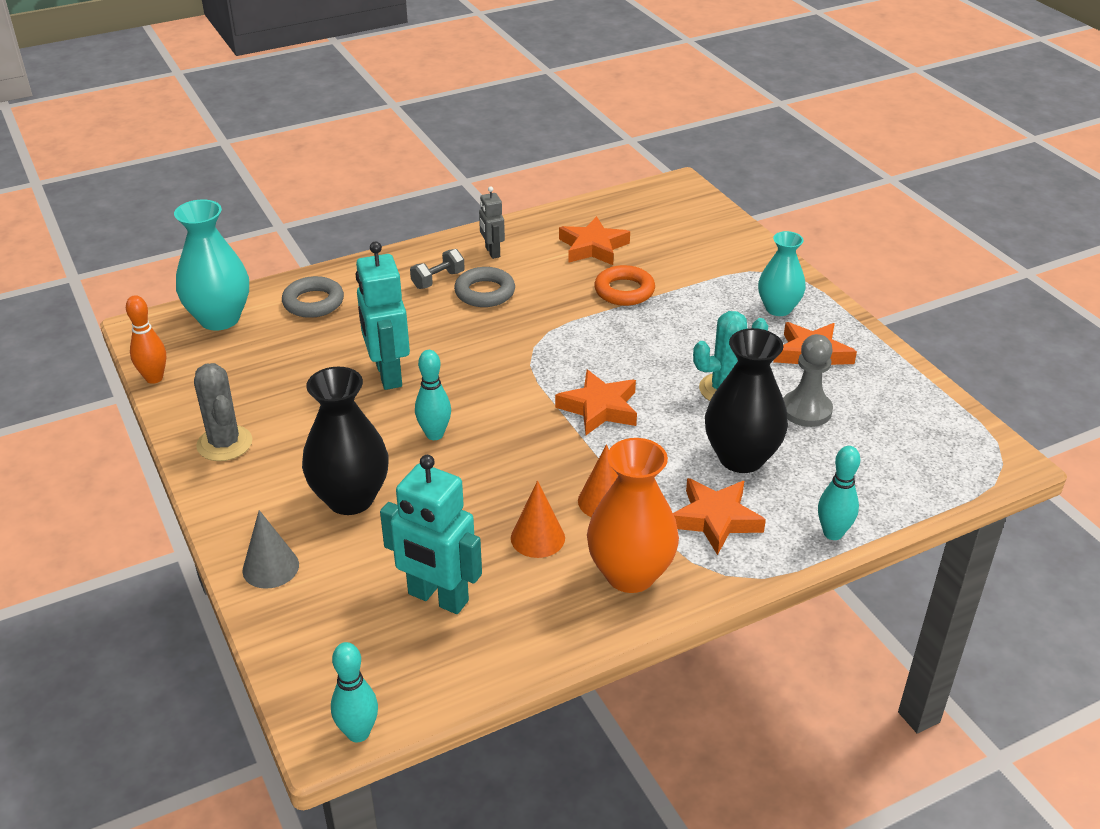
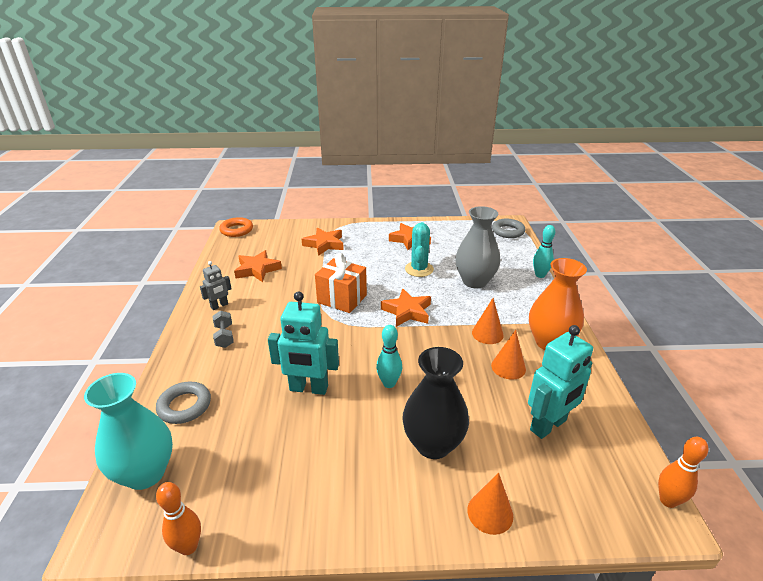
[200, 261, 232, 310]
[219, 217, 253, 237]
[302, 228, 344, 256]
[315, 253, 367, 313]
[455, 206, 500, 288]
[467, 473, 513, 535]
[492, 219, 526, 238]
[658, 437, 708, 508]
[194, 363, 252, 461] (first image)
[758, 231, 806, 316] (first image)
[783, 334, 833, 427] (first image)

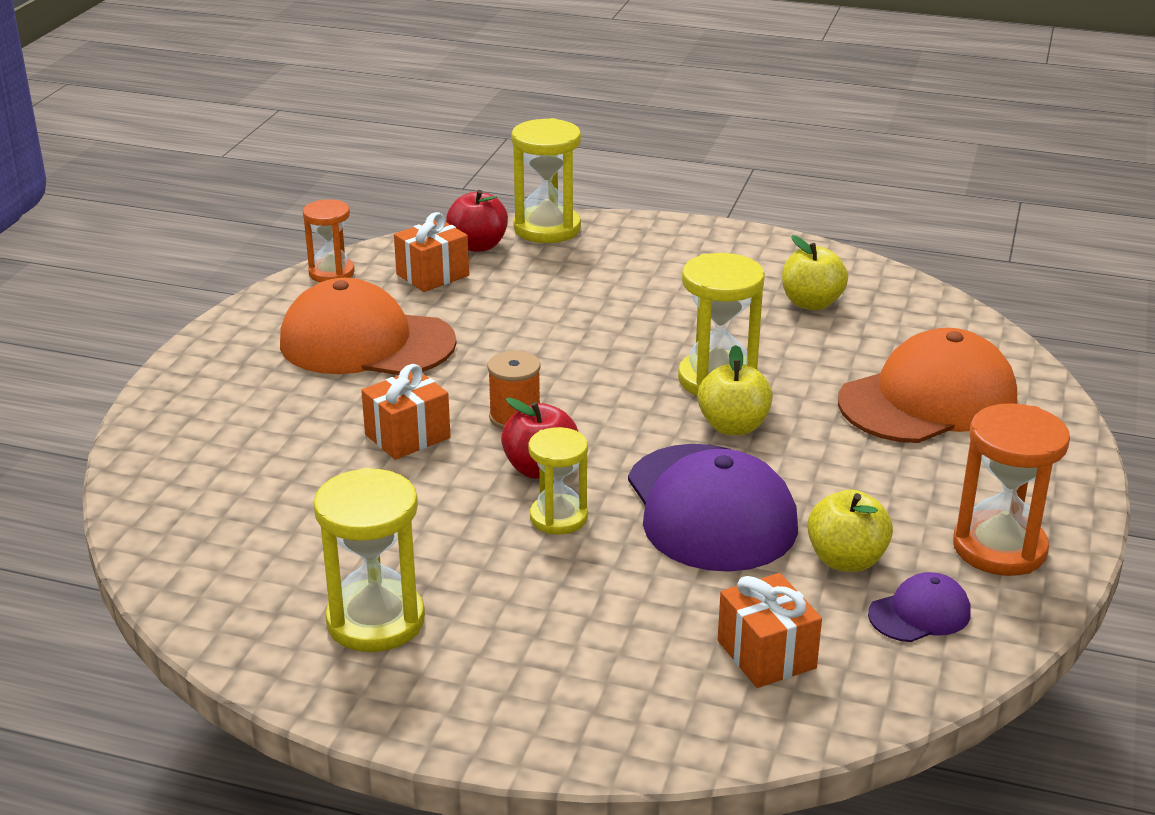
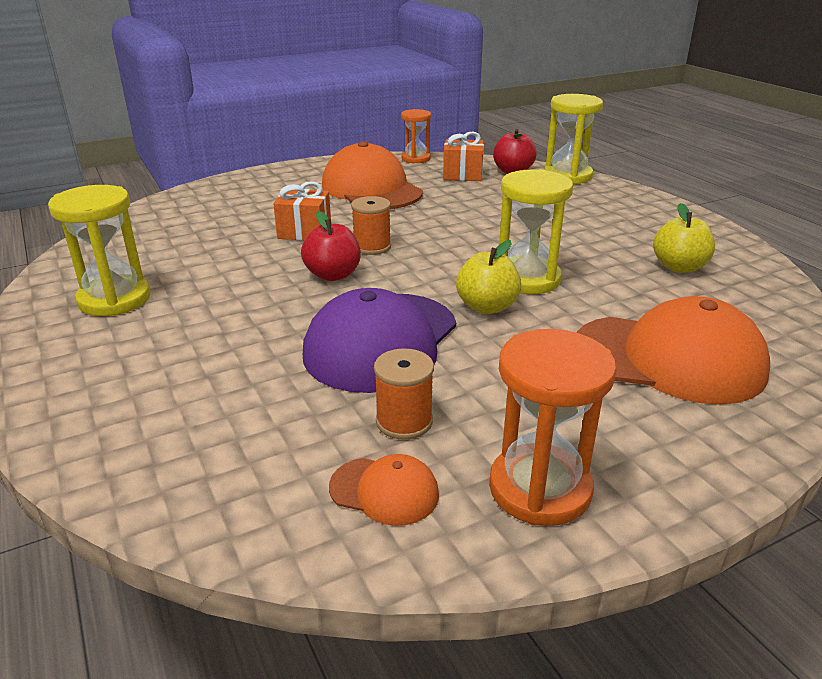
[329, 454, 439, 526]
[374, 349, 434, 440]
[529, 427, 588, 534] (first image)
[718, 573, 822, 688] (first image)

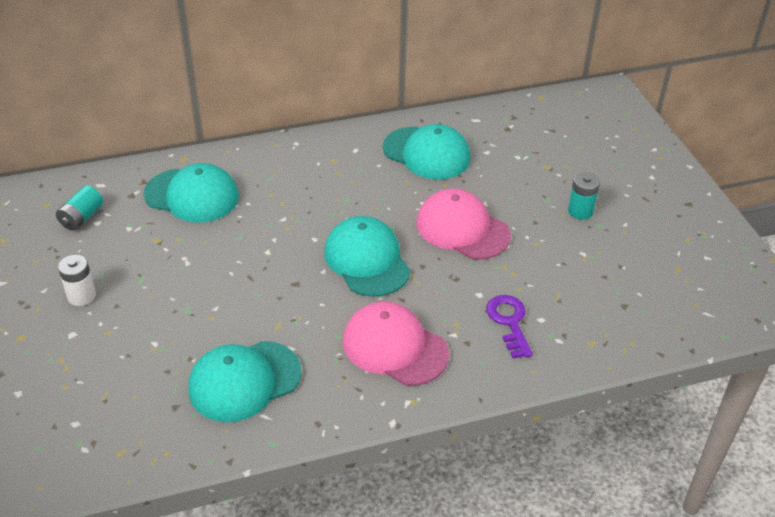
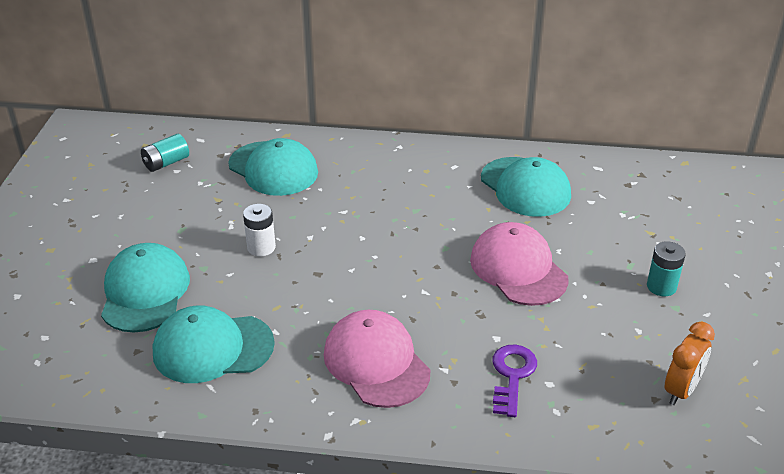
[101, 243, 190, 333]
[243, 204, 276, 256]
[665, 322, 715, 405]

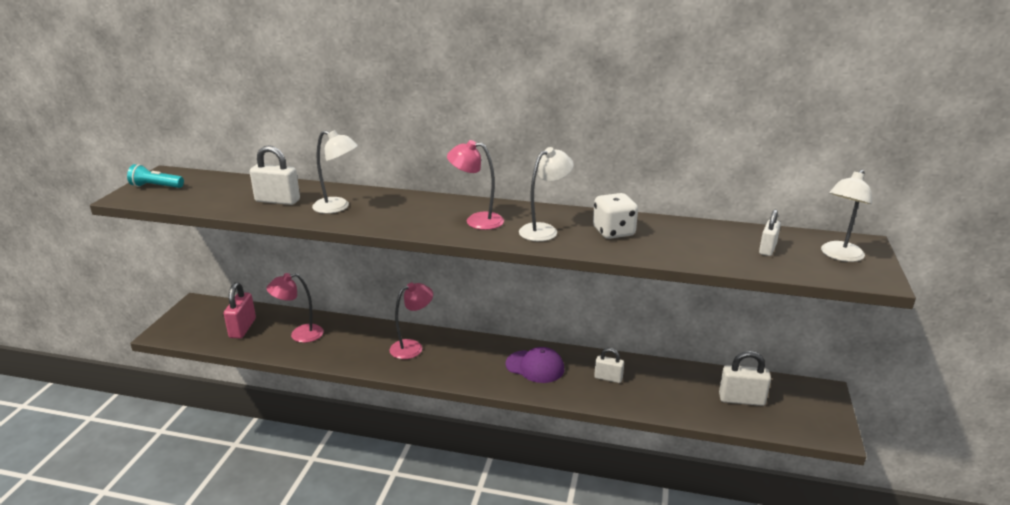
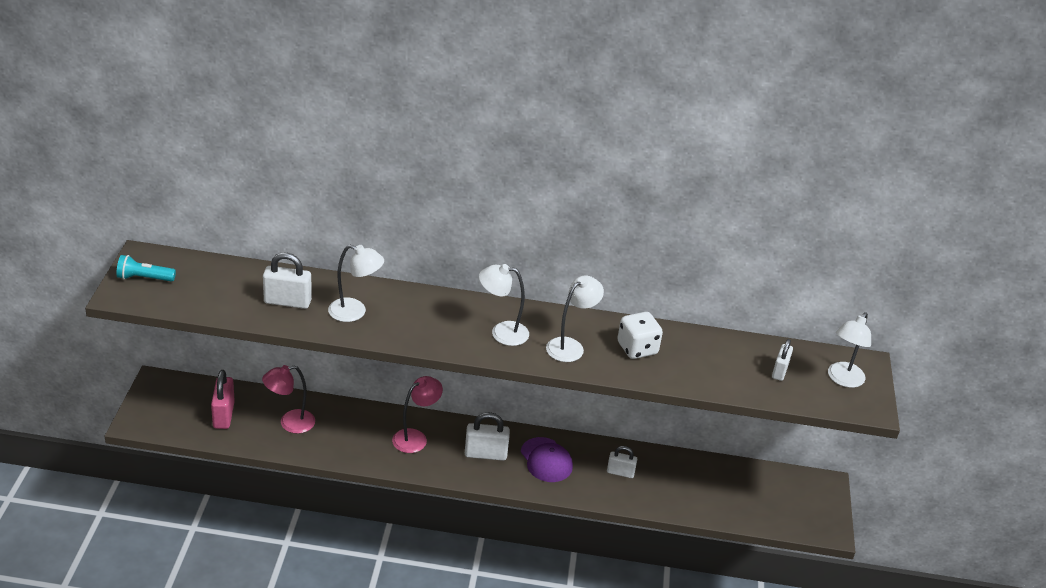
[465, 412, 510, 461]
[479, 264, 529, 346]
[521, 437, 573, 482]

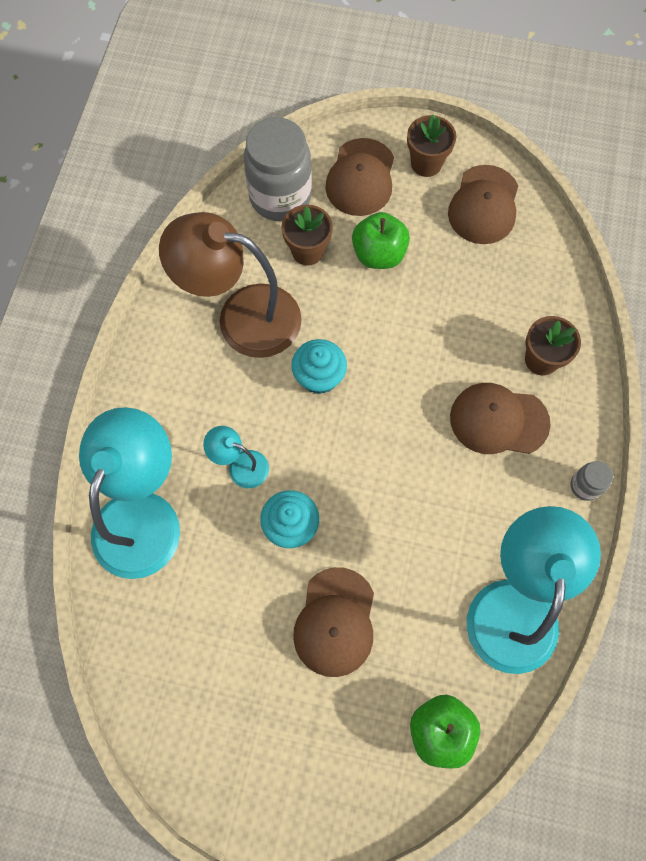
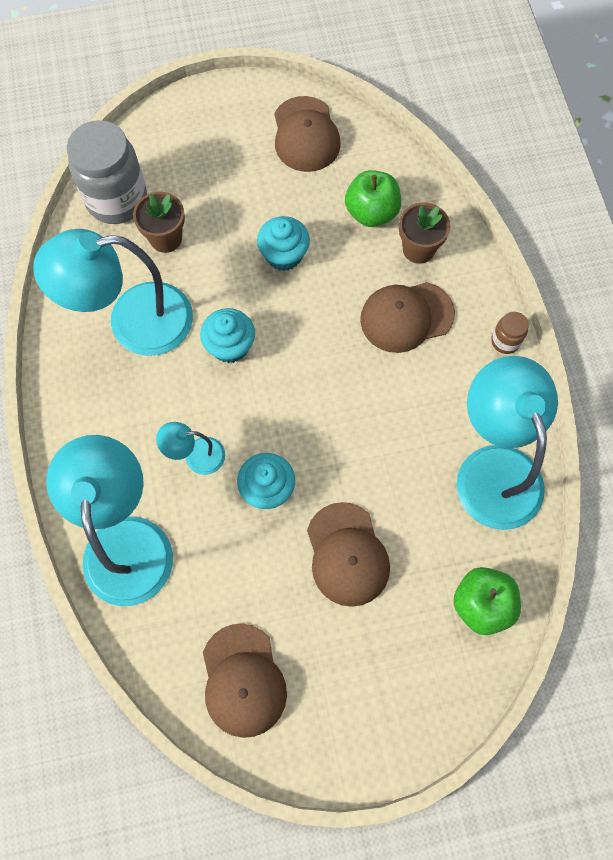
[33, 229, 193, 356]
[203, 623, 287, 738]
[257, 216, 310, 271]
[345, 170, 401, 227]
[491, 312, 529, 354]
[407, 115, 456, 177] (first image)

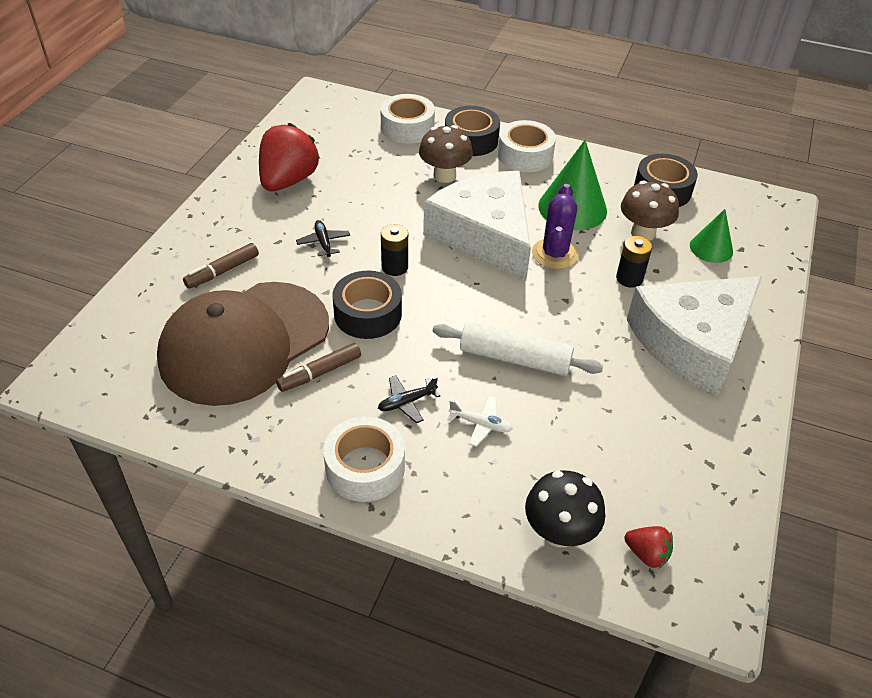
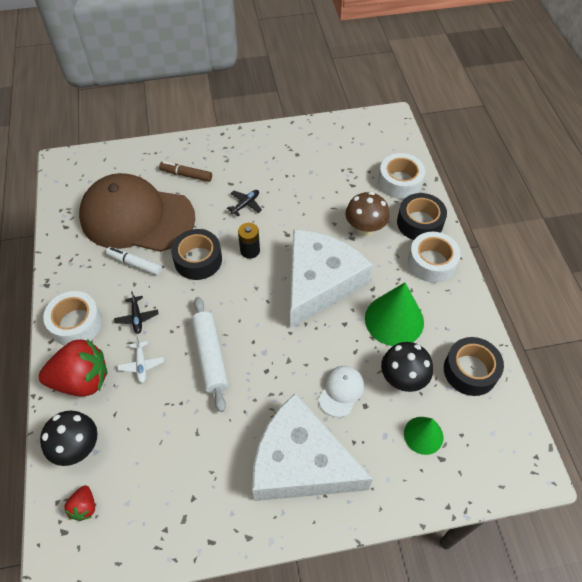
[39, 339, 108, 397]
[106, 247, 162, 275]
[114, 291, 158, 334]
[318, 366, 364, 417]
[381, 342, 433, 392]
[532, 184, 578, 269] (first image)

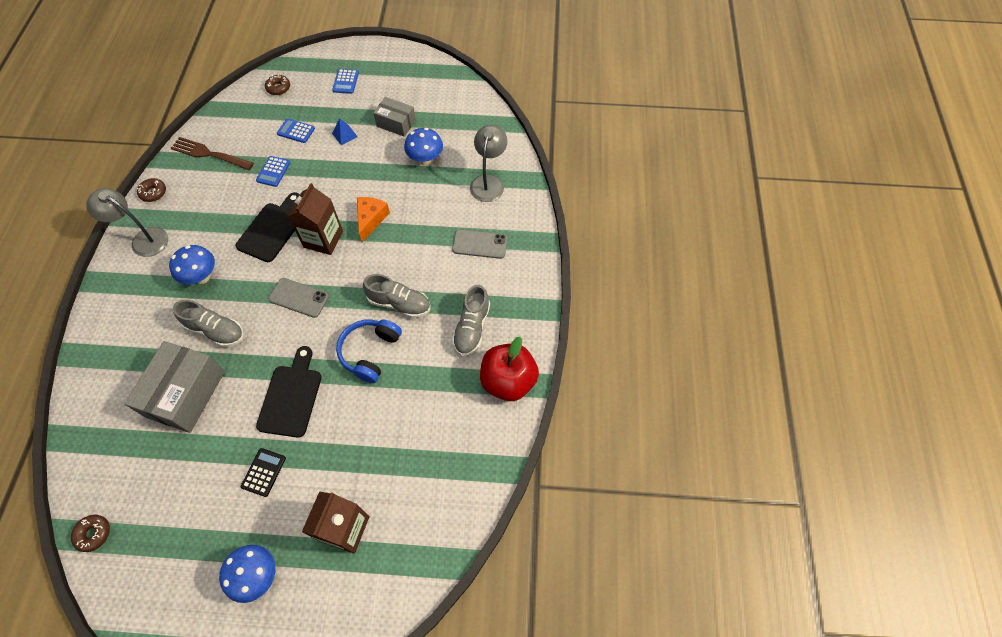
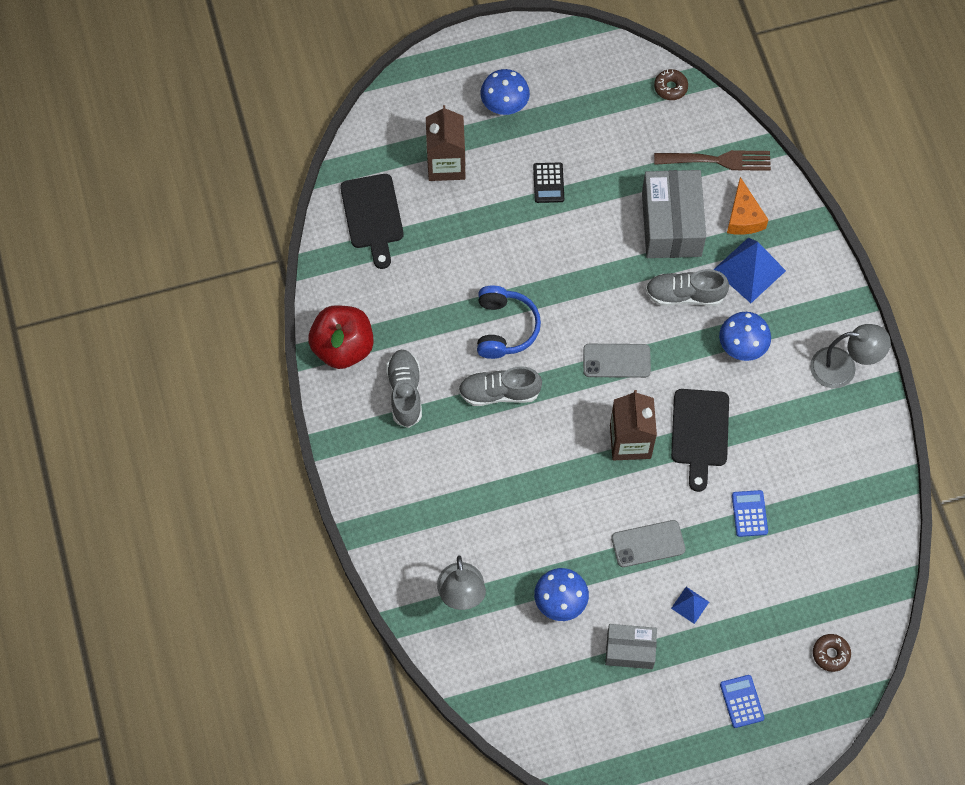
[340, 174, 404, 269]
[611, 520, 686, 567]
[654, 150, 771, 171]
[713, 238, 786, 303]
[727, 177, 769, 235]
[137, 178, 166, 202] (first image)
[277, 118, 315, 143] (first image)

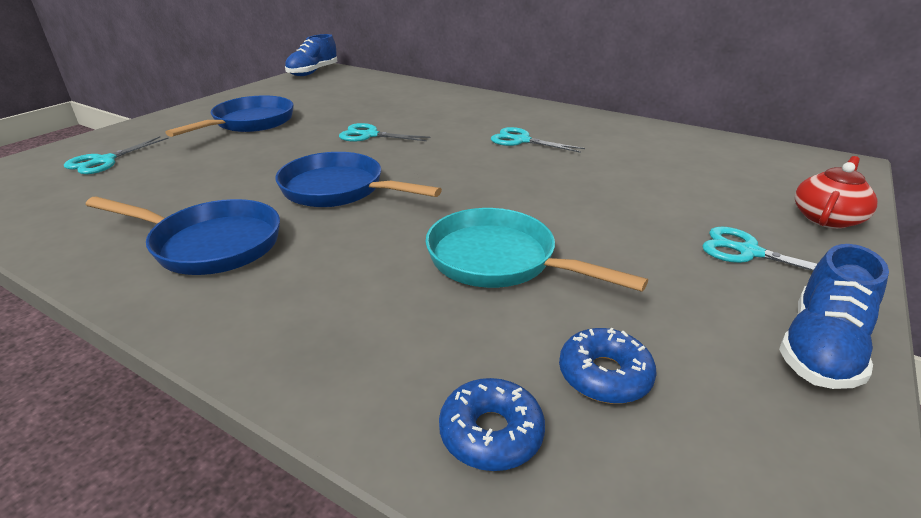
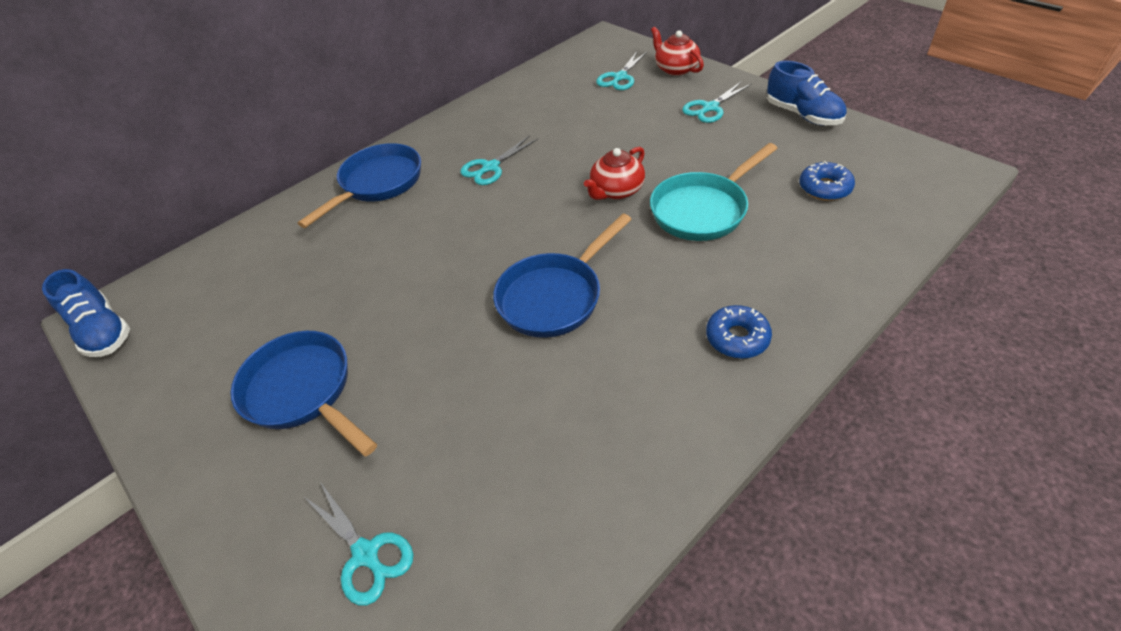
[298, 143, 421, 228]
[584, 147, 645, 200]
[596, 51, 647, 90]
[706, 305, 772, 359]

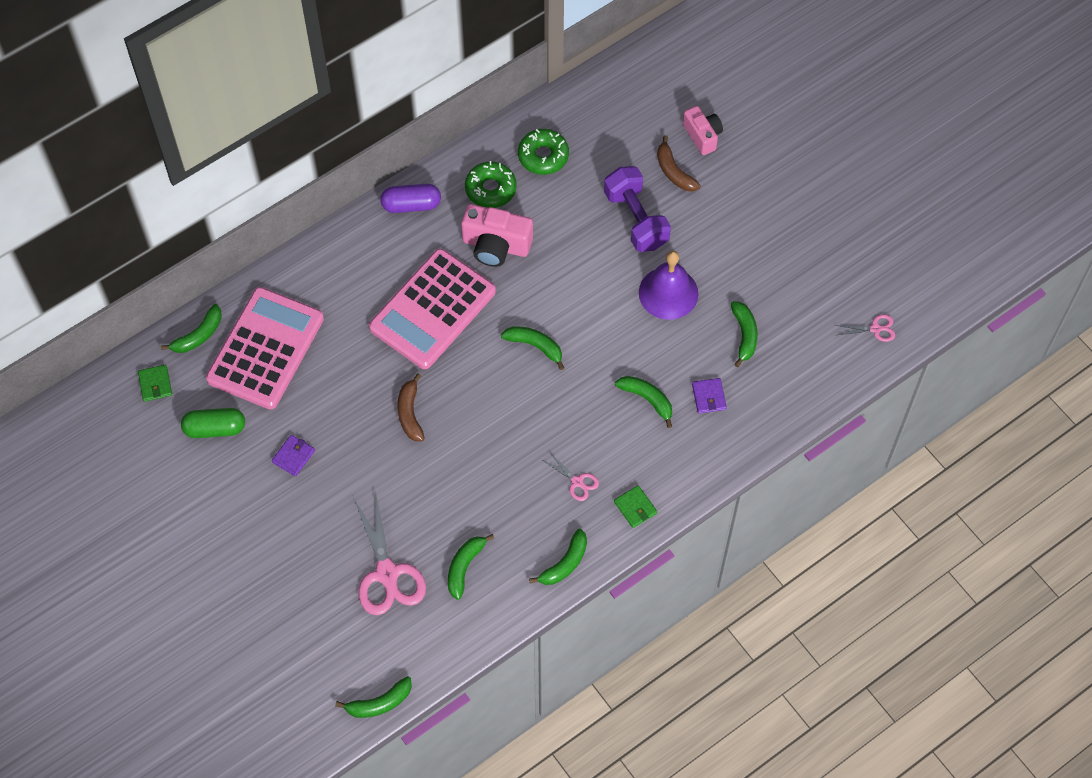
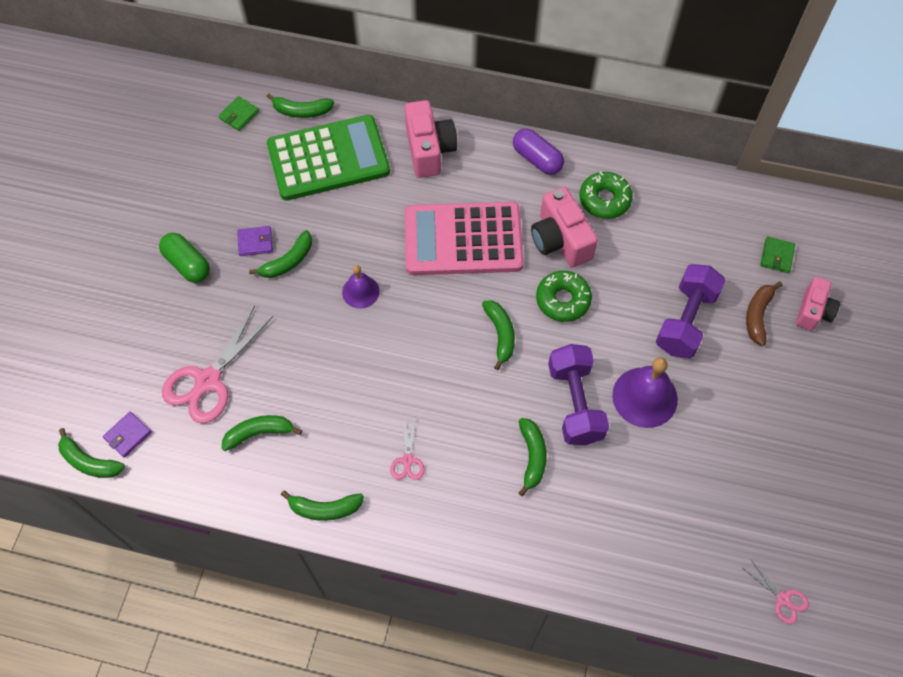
[103, 412, 152, 458]
[159, 233, 210, 283]
[249, 230, 312, 278]
[267, 115, 390, 201]
[342, 265, 380, 309]
[405, 100, 457, 178]
[536, 271, 592, 322]
[548, 344, 609, 445]
[760, 236, 795, 273]

